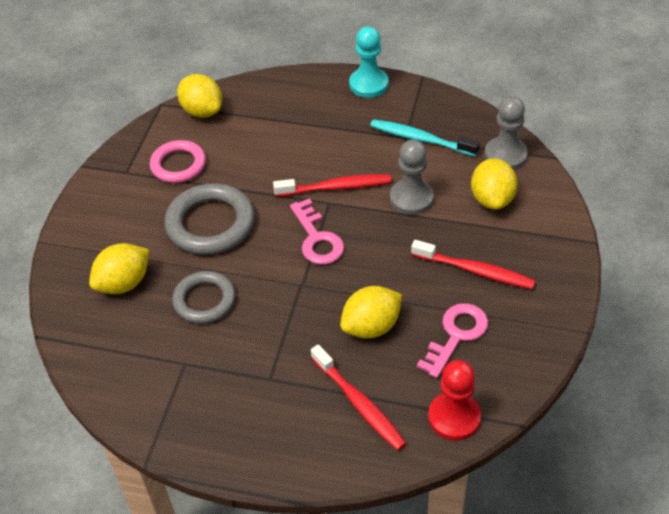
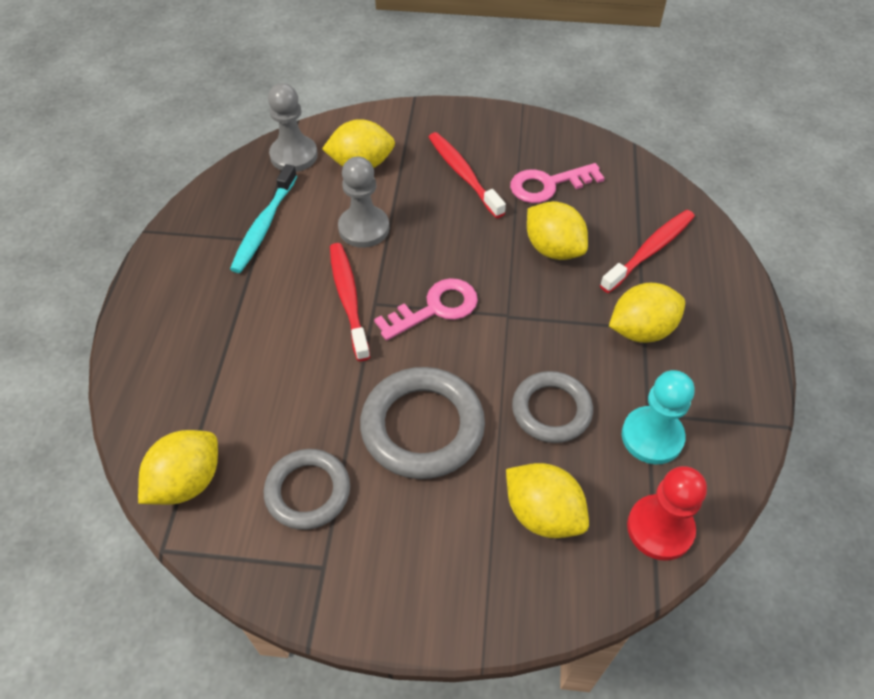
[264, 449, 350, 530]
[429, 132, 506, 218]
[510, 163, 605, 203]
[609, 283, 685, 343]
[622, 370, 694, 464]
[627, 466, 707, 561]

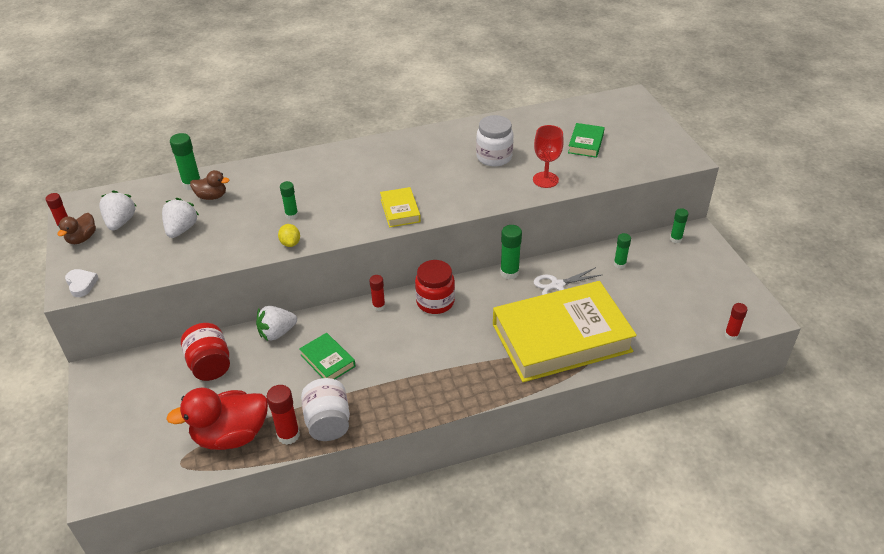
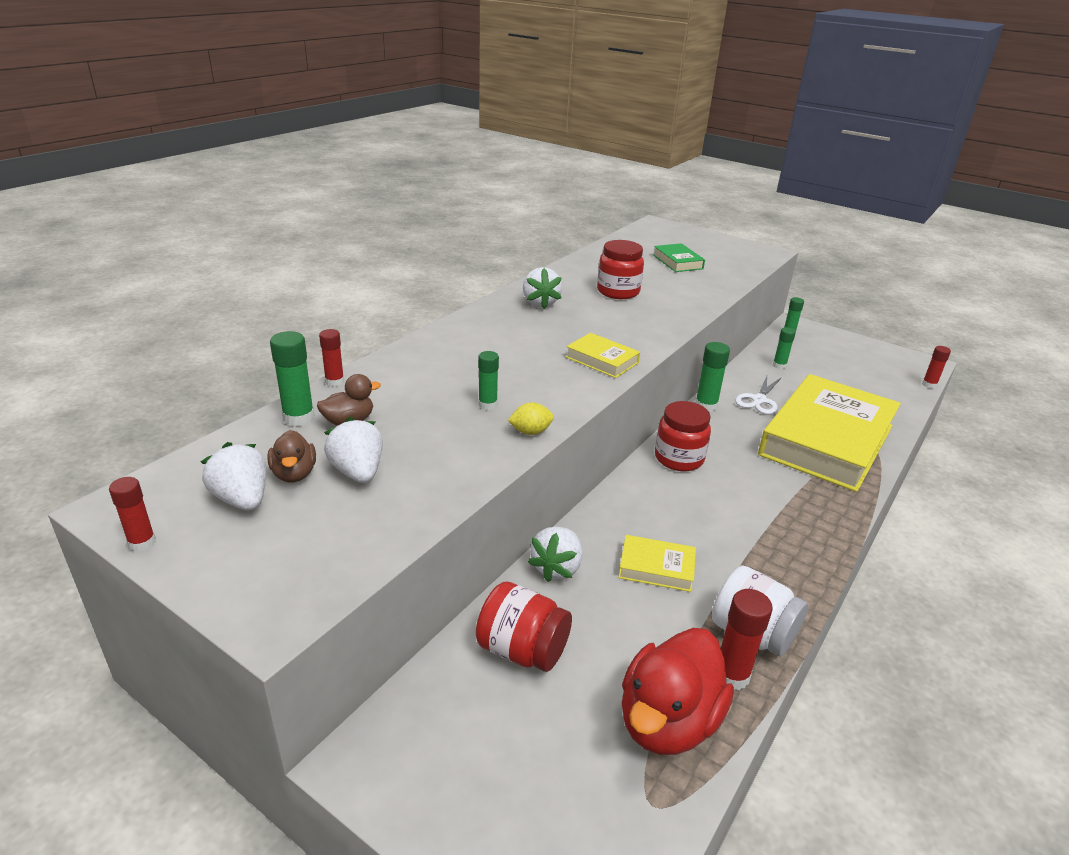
[267, 430, 316, 482]
[319, 329, 344, 387]
[508, 402, 554, 435]
[523, 267, 562, 309]
[597, 240, 644, 299]
[618, 535, 696, 592]
[65, 269, 99, 297] (first image)
[533, 125, 564, 188] (first image)

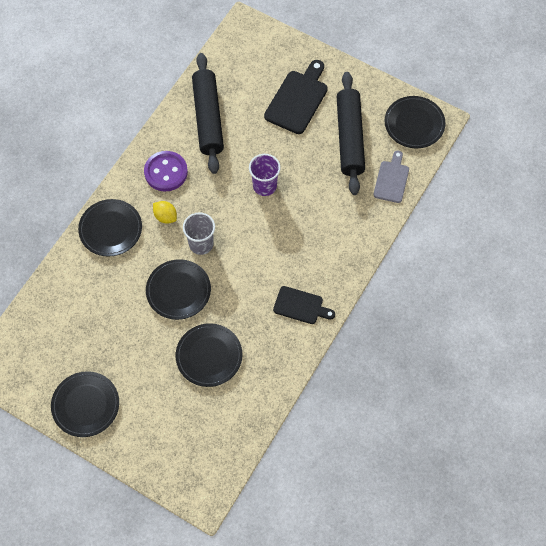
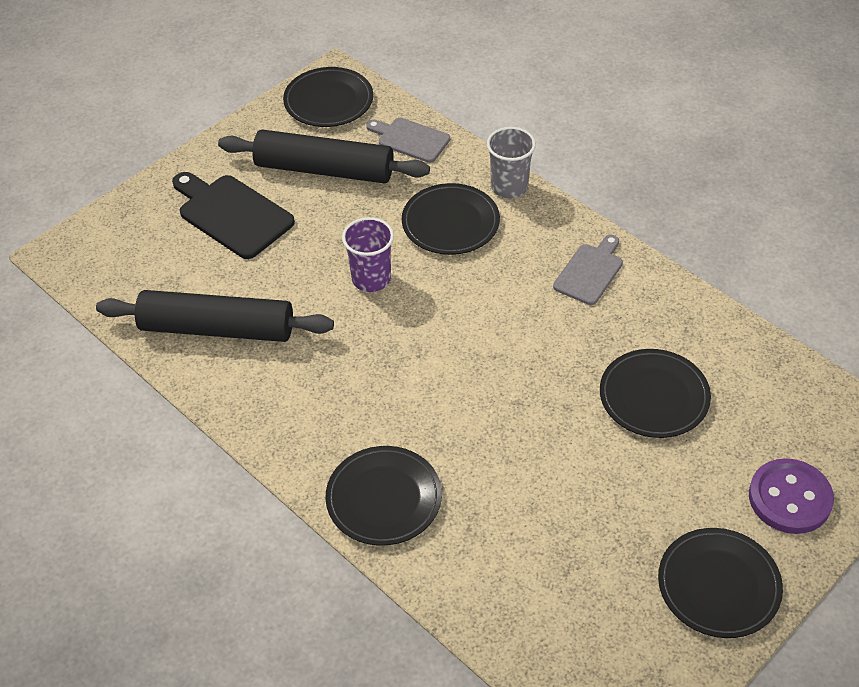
[402, 183, 500, 255]
[487, 127, 536, 198]
[553, 235, 623, 305]
[749, 458, 834, 534]
[153, 201, 177, 223] (first image)

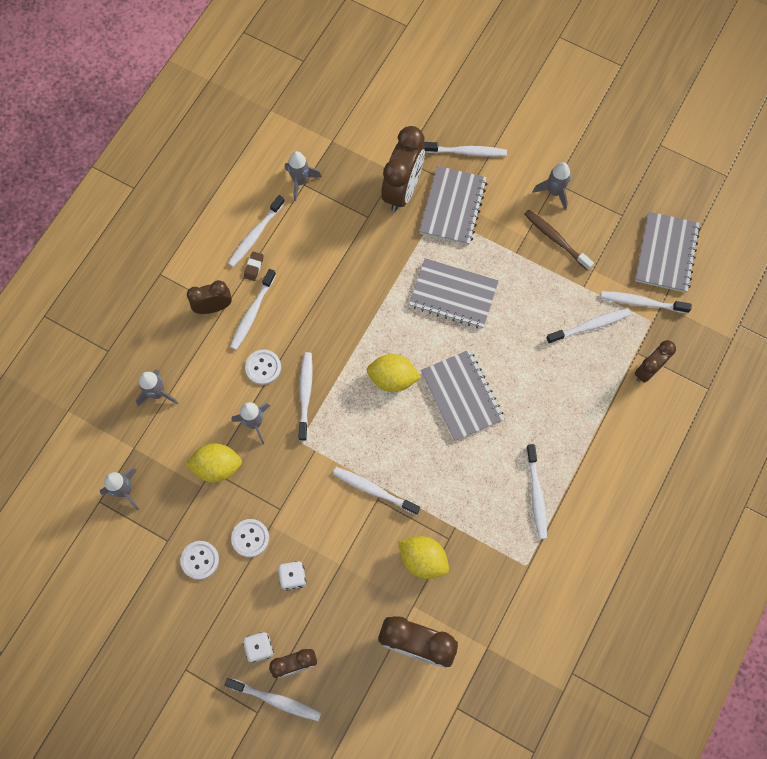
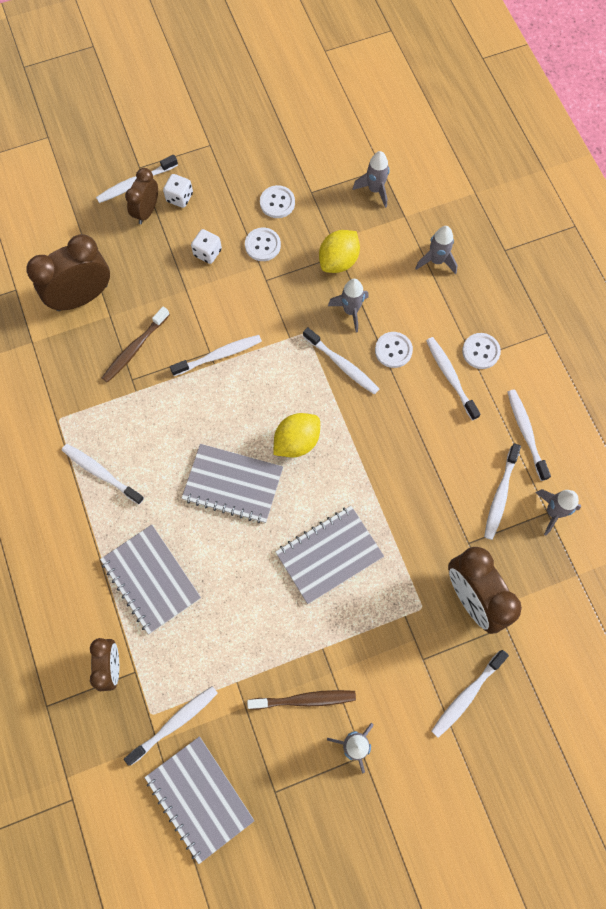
[100, 525, 201, 634]
[102, 306, 170, 383]
[462, 333, 501, 369]
[484, 443, 521, 540]
[244, 251, 264, 281] (first image)

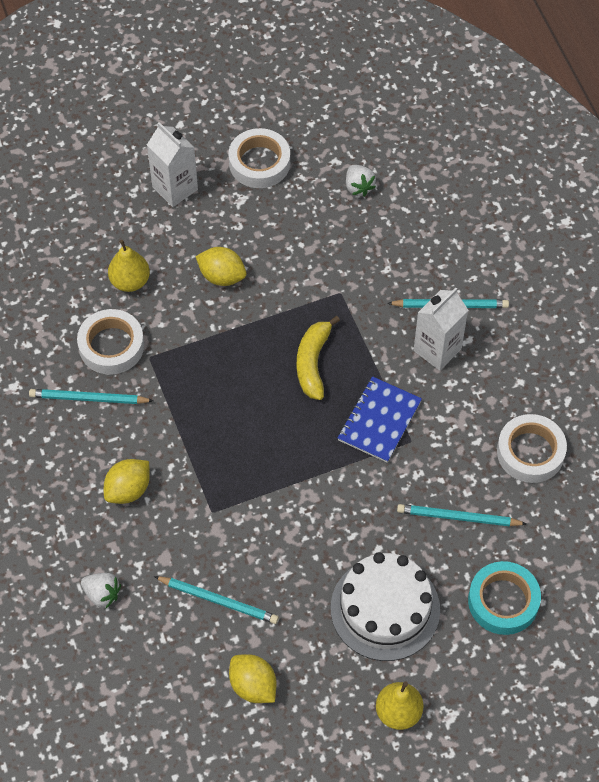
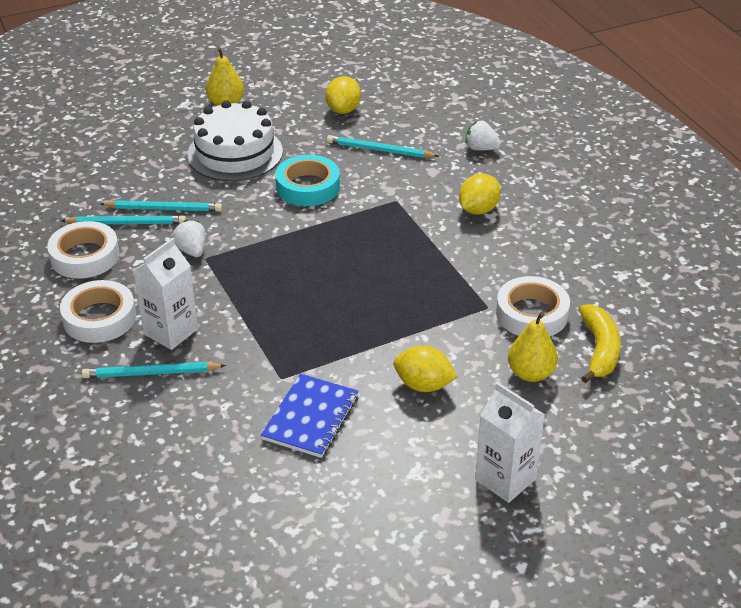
[60, 280, 136, 343]
[61, 215, 186, 224]
[172, 220, 205, 257]
[261, 374, 359, 458]
[275, 155, 340, 206]
[325, 76, 361, 114]
[579, 304, 621, 383]

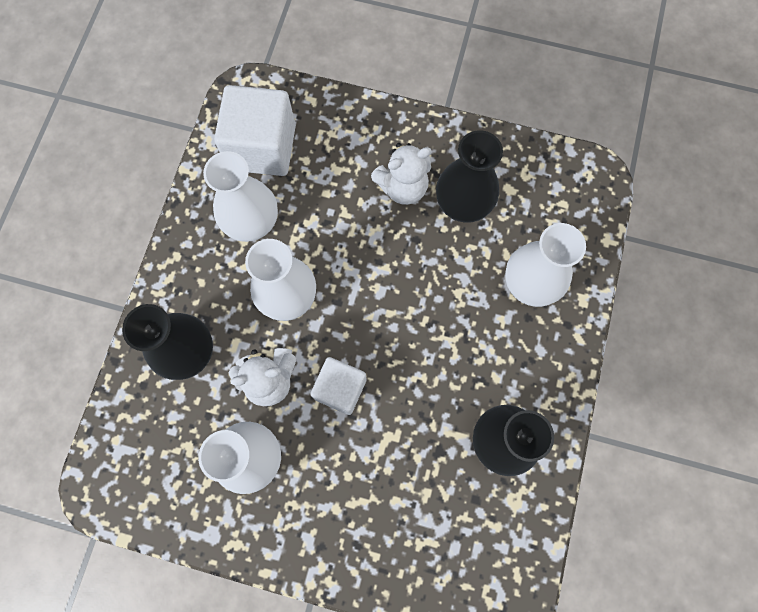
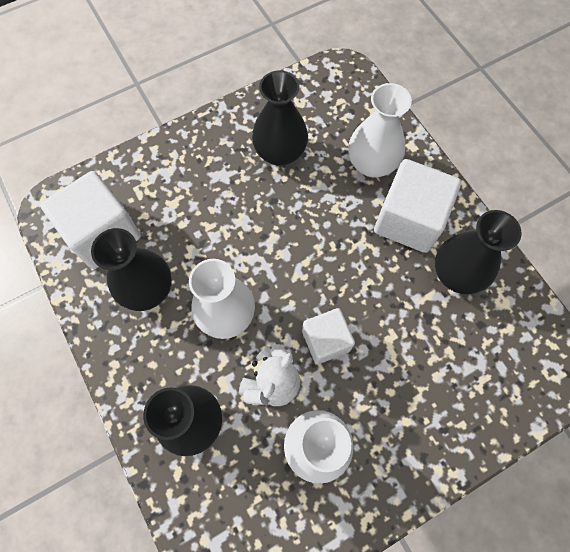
[91, 228, 172, 311]
[374, 159, 461, 253]
[371, 143, 431, 205] (first image)

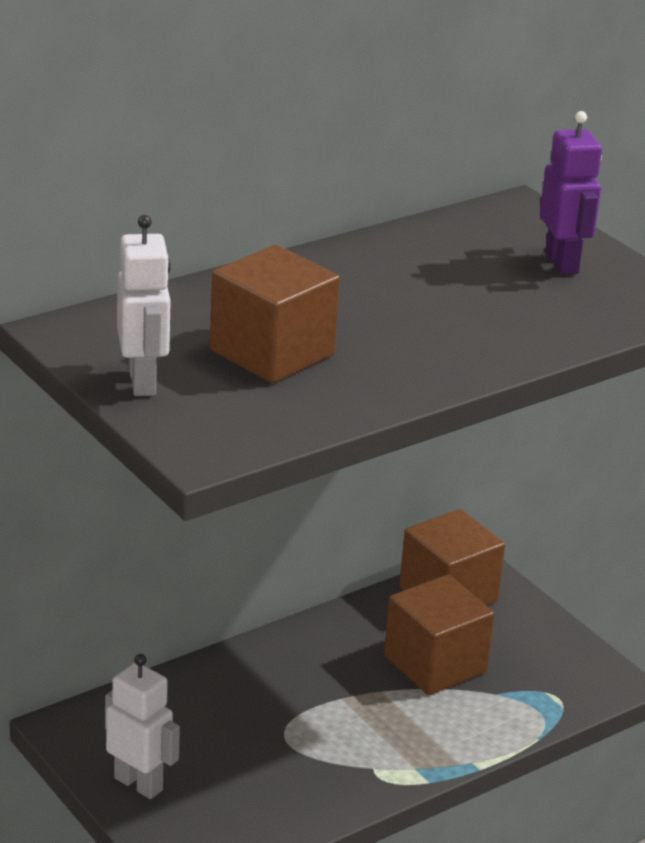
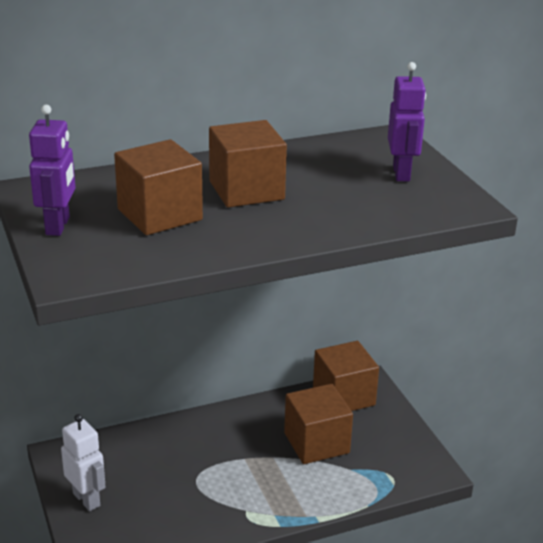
[29, 105, 76, 236]
[209, 120, 287, 208]

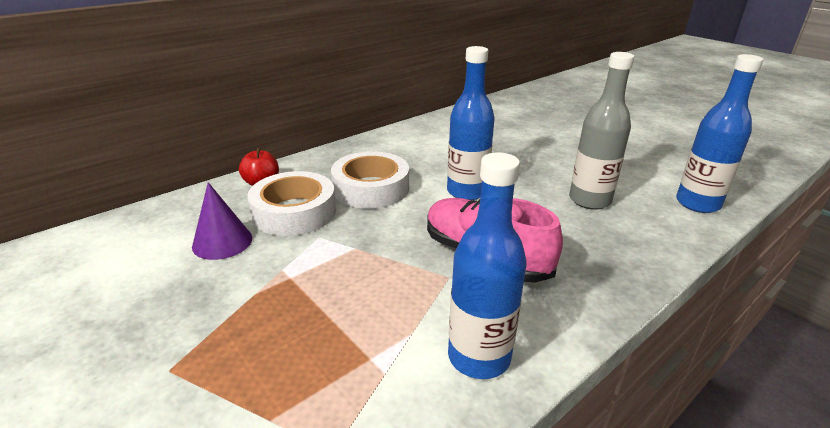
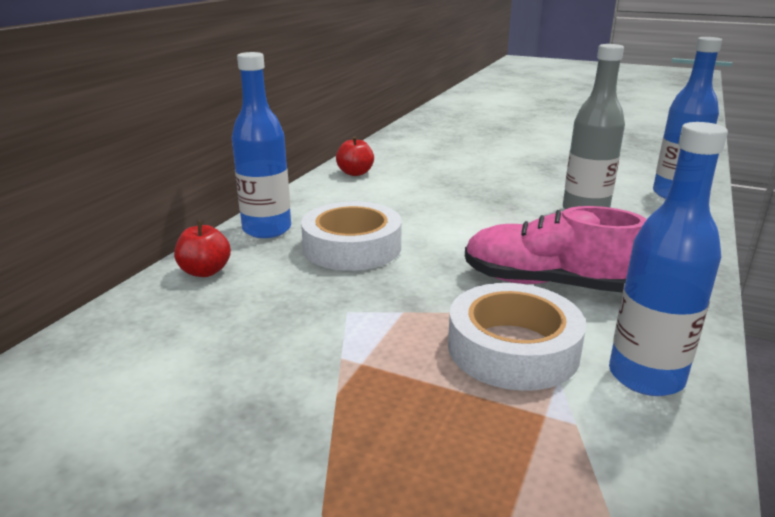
[232, 52, 291, 238]
[336, 136, 374, 176]
[448, 283, 586, 391]
[192, 182, 252, 260] (first image)

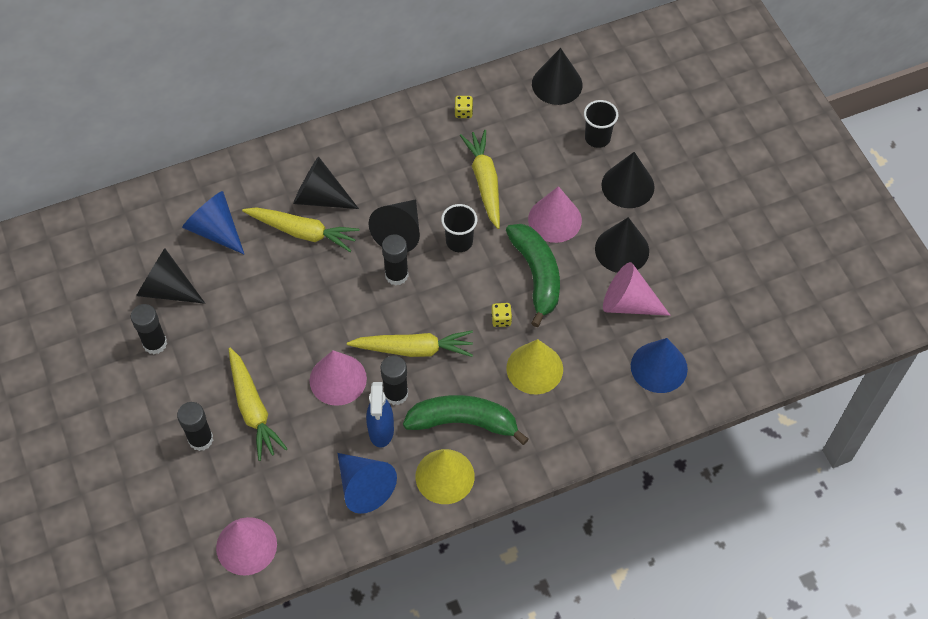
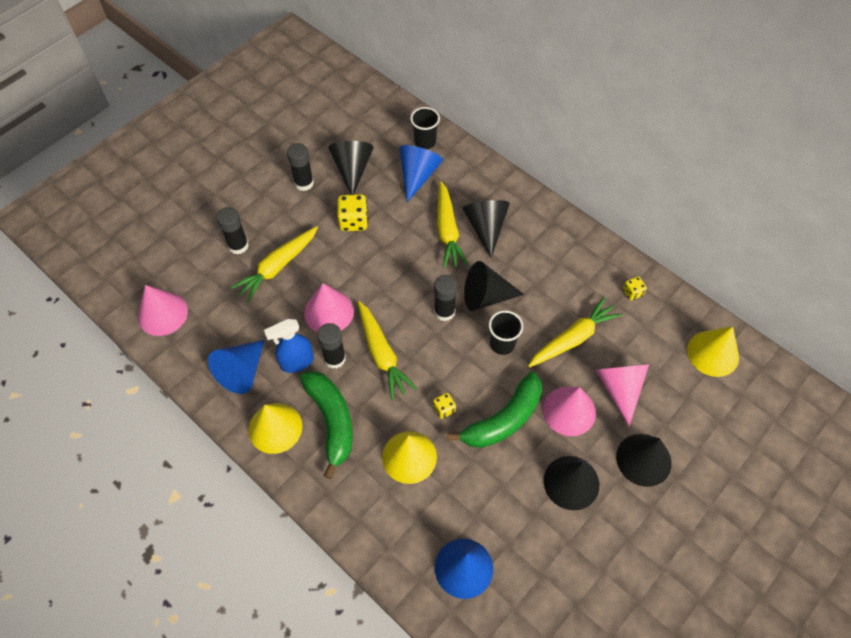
[337, 194, 368, 231]
[410, 107, 440, 149]
[595, 364, 649, 427]
[687, 326, 739, 377]

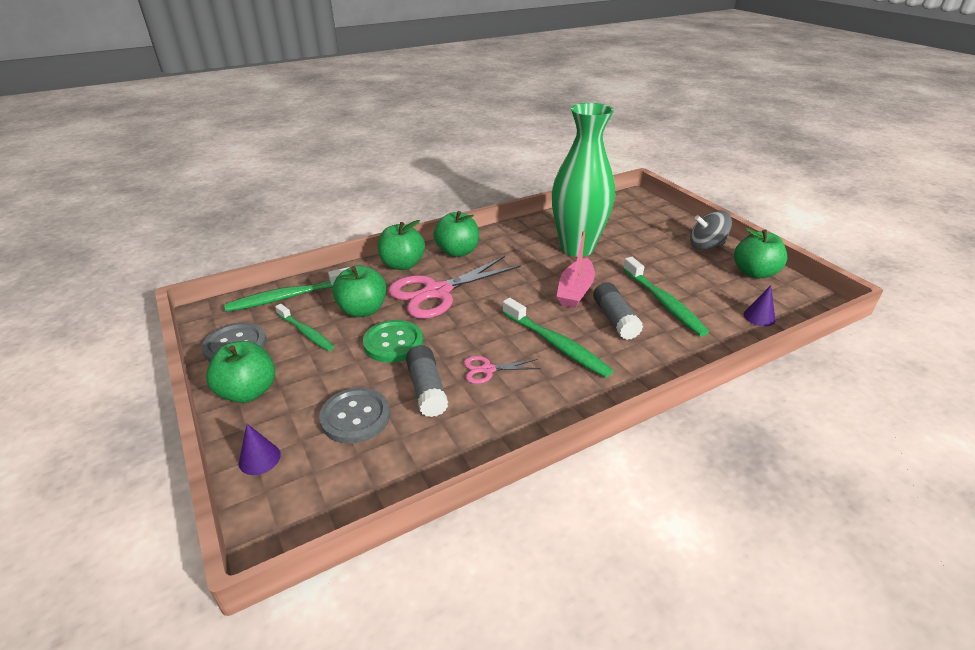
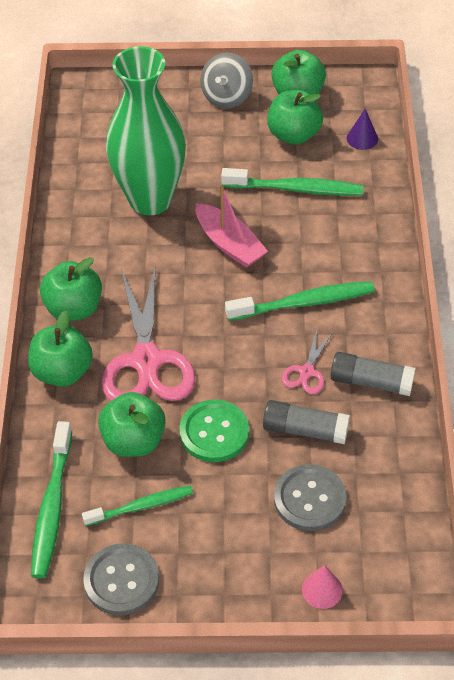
[267, 90, 323, 145]
[302, 565, 343, 609]
[330, 352, 416, 396]

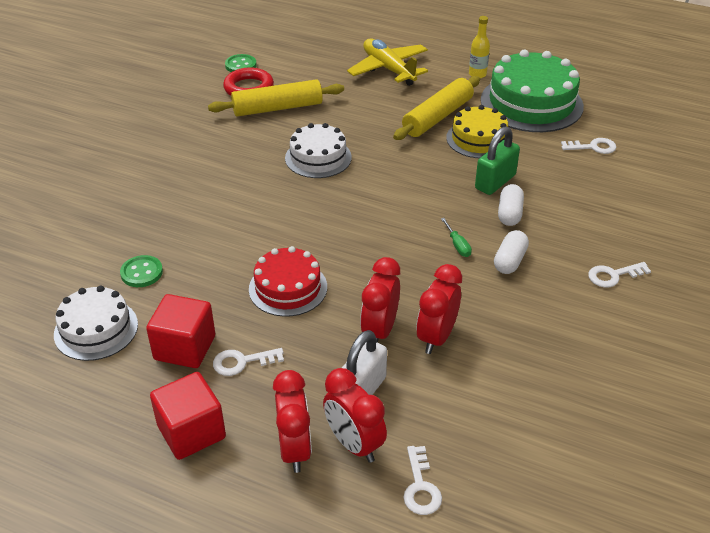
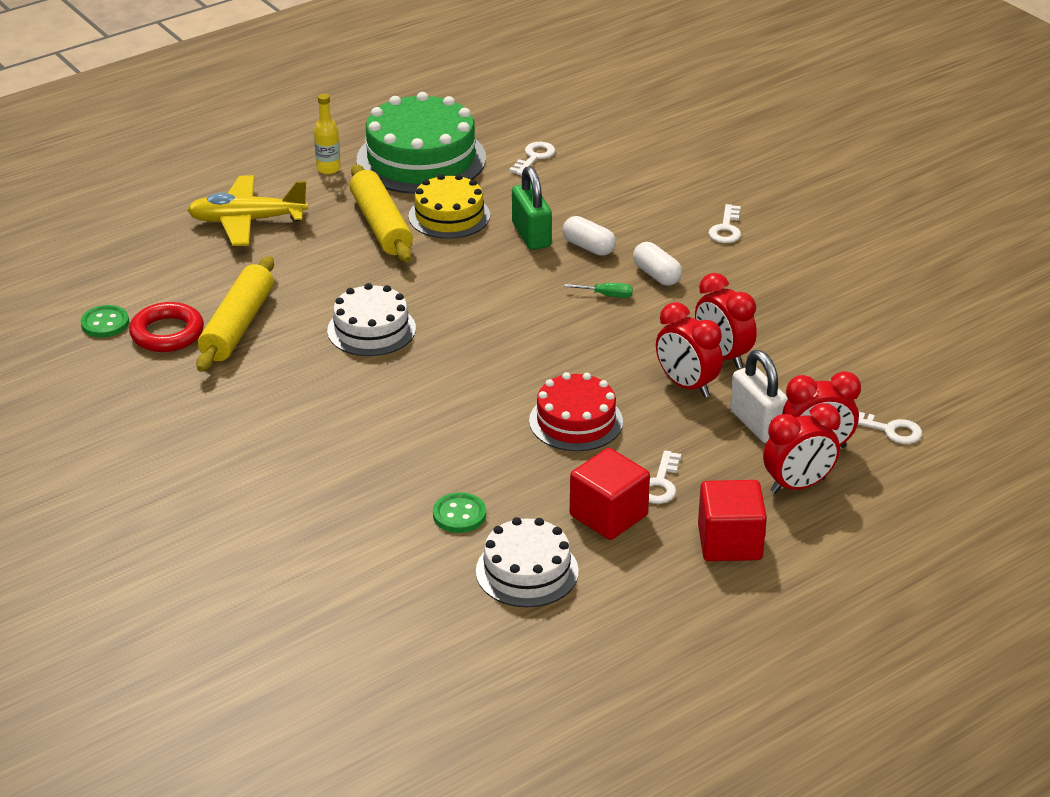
[763, 403, 841, 494]

